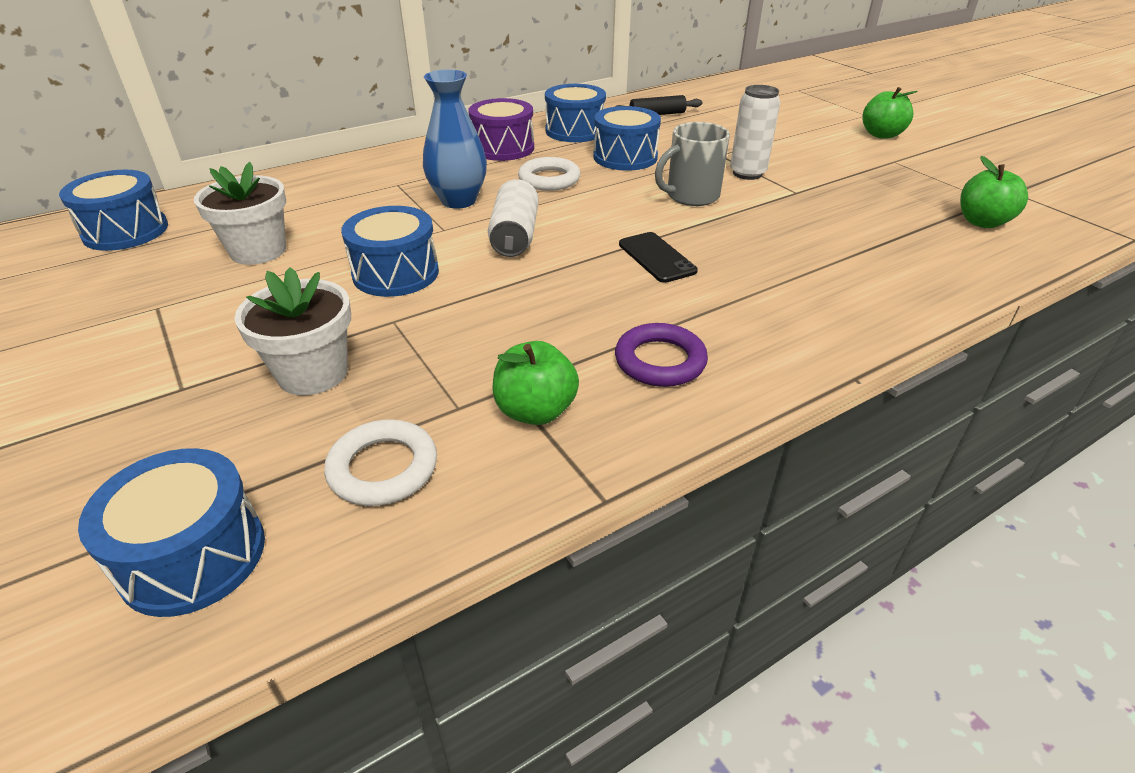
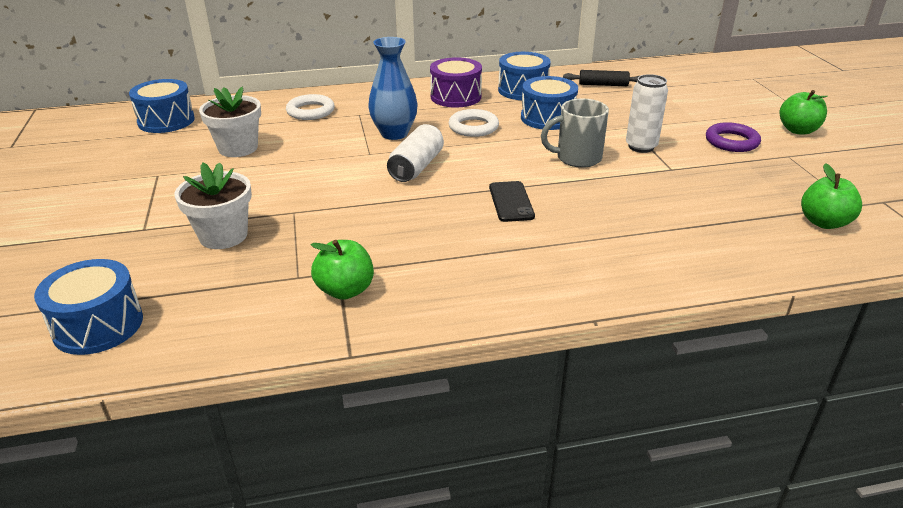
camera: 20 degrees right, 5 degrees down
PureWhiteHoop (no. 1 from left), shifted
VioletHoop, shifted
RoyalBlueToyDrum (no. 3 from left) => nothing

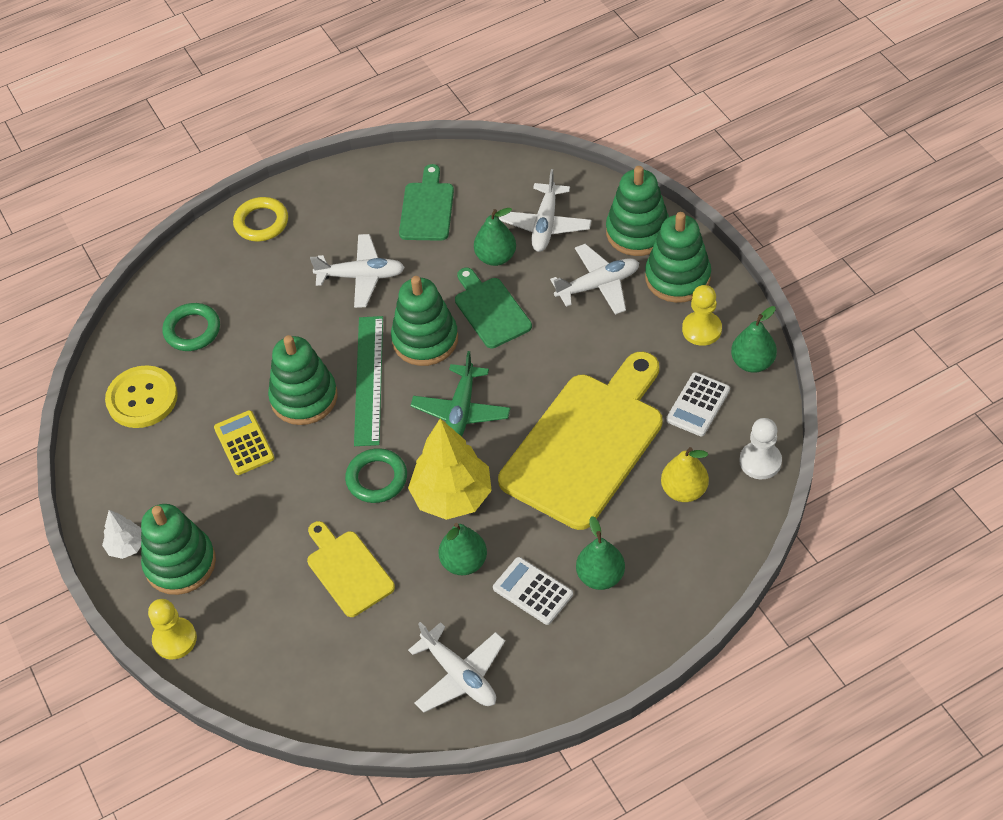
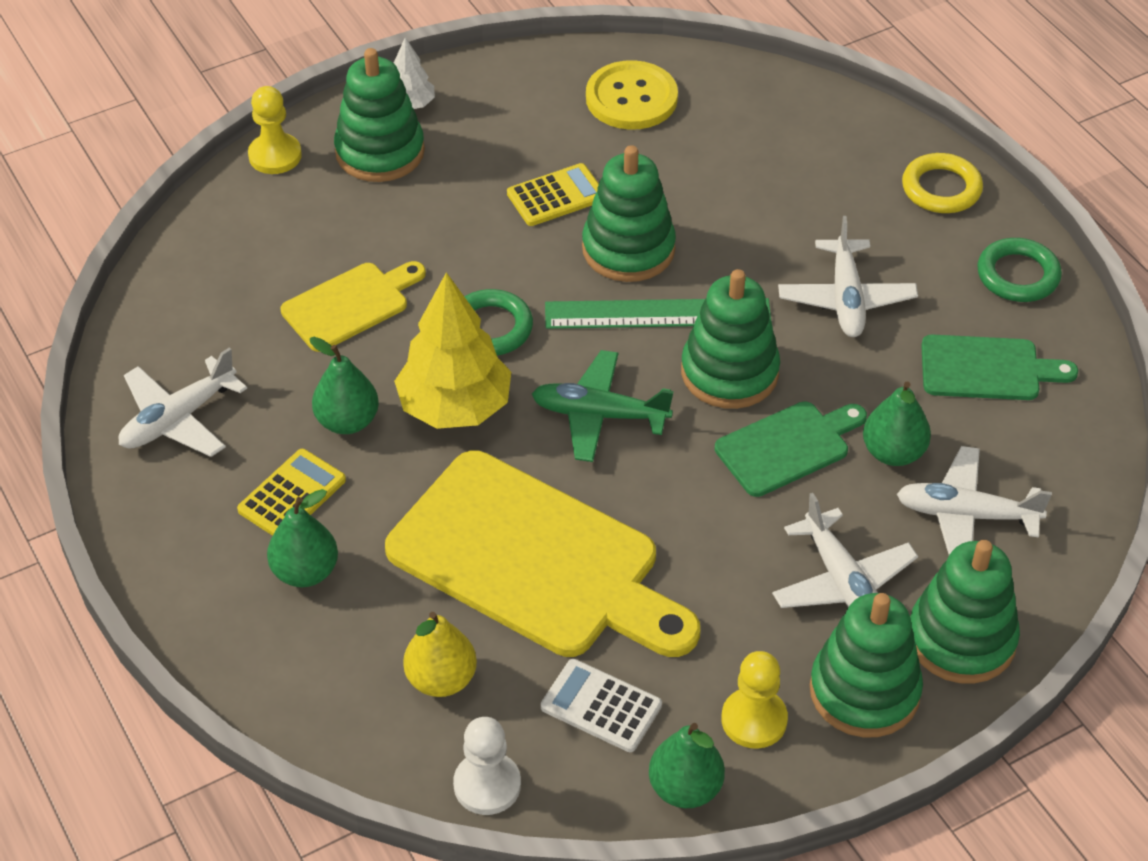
camera: 85 degrees right, 5 degrees down
PureWhiteCalculator (no. 1 from left) => GoldenCalculator (no. 1 from left)
GreenHoop (no. 1 from left in the first image) => GreenHoop (no. 2 from left), shifted

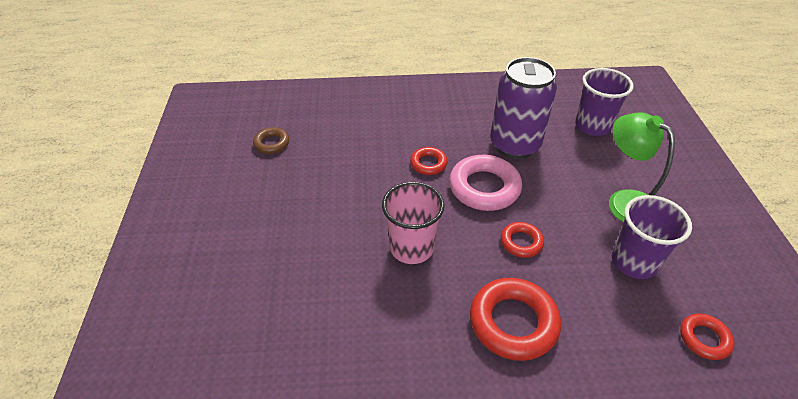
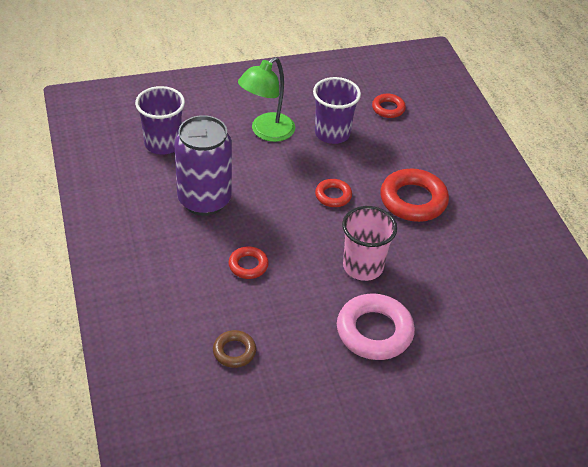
camera: 105 degrees left, 0 degrees up
BrownHoop, shifted
PinkHoop, shifted

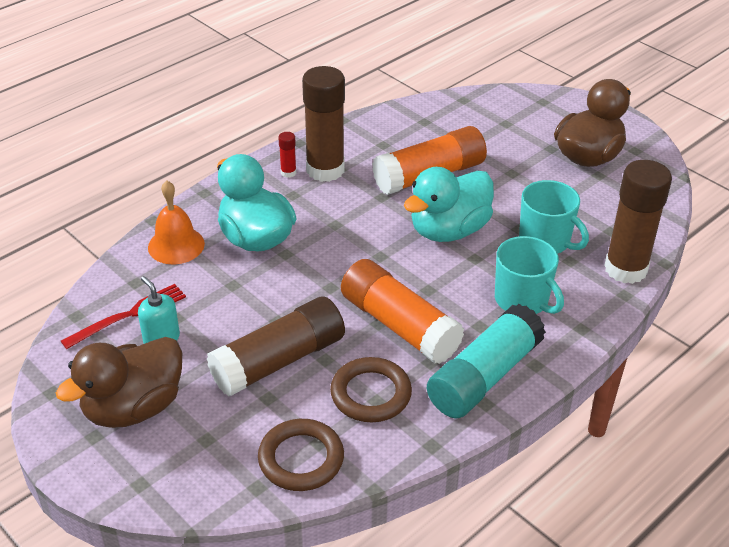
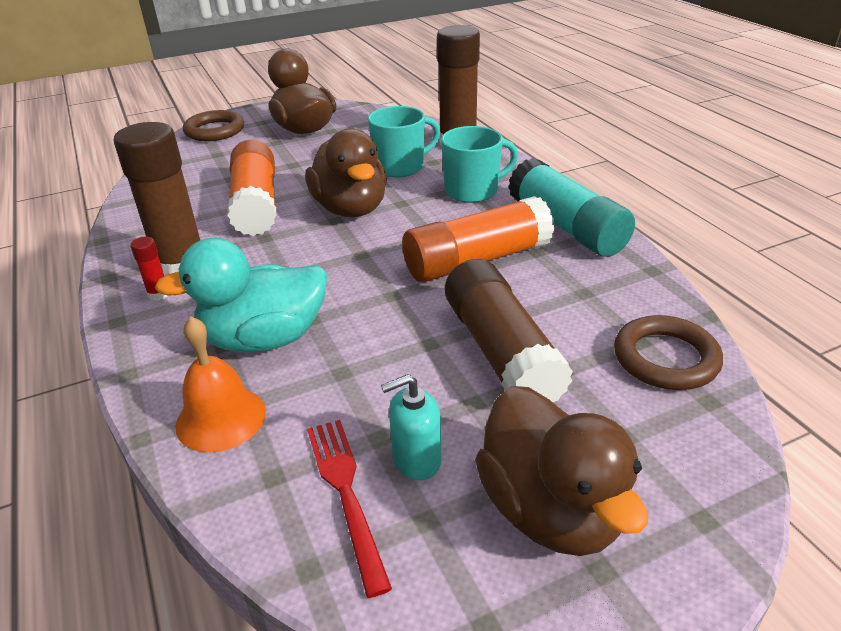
camera: 70 degrees left, 5 degrees down
BrownHoop (no. 2 from left in the first image) => BrownHoop (no. 1 from left), shifted
AquaDuck (no. 2 from left) => BrownDuck (no. 2 from left)

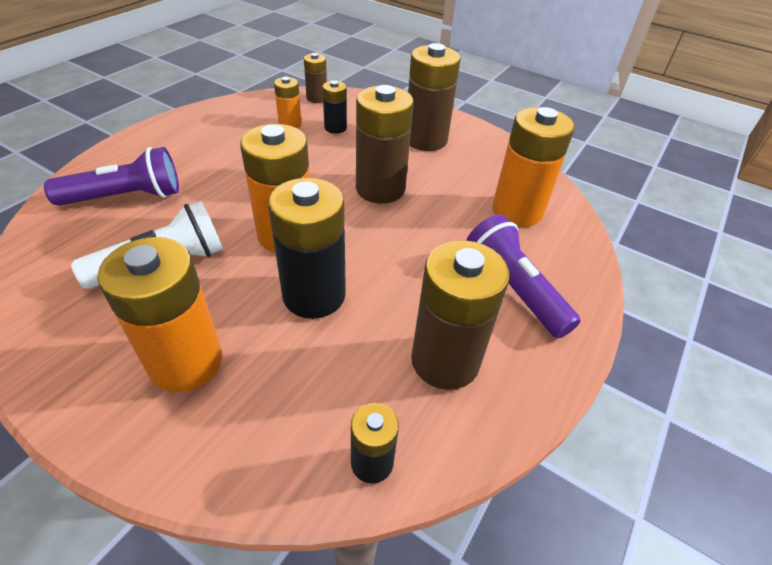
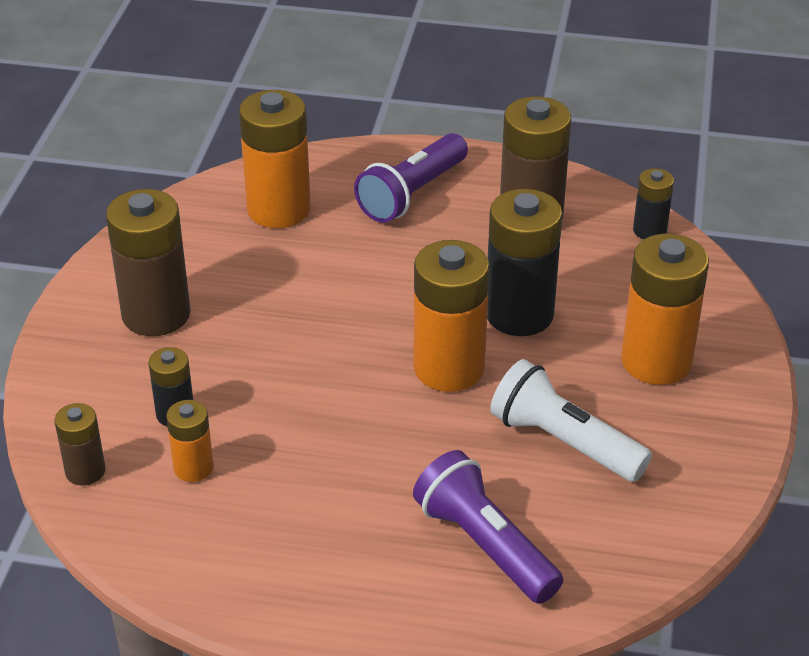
camera: 110 degrees left, 5 degrees down
BrownAaBattery (no. 2 from left) => nothing

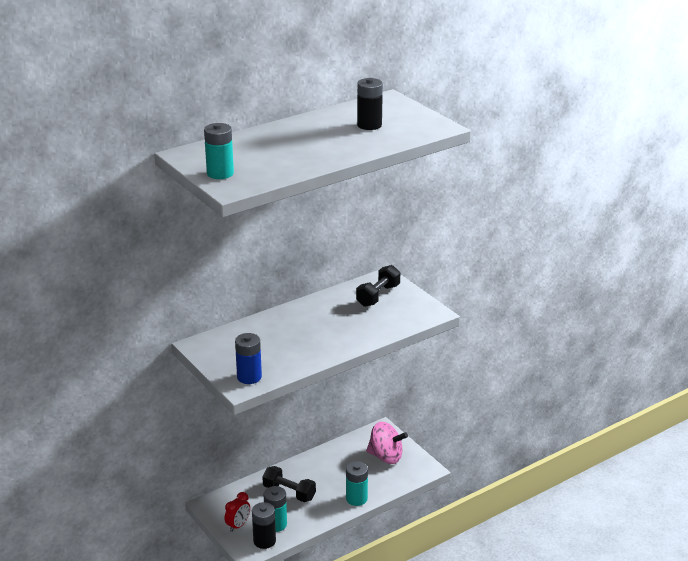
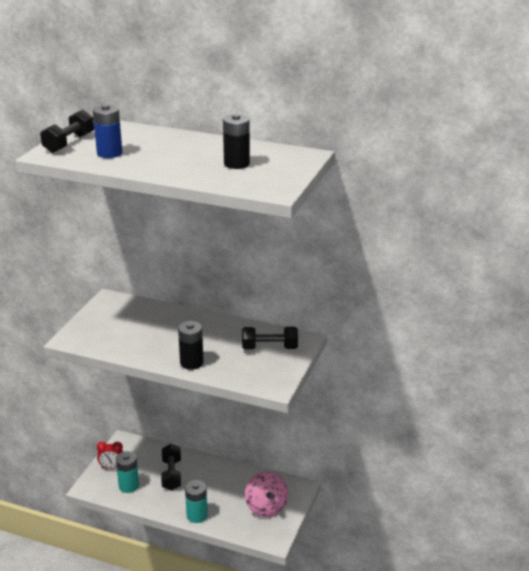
camera: 55 degrees right, 0 degrees up
AquaAaBattery (no. 1 from left) => EbonyFreeWeight (no. 1 from left)
RoyalBlueAaBattery, shifted
EbonyAaBattery (no. 1 from left), shifted

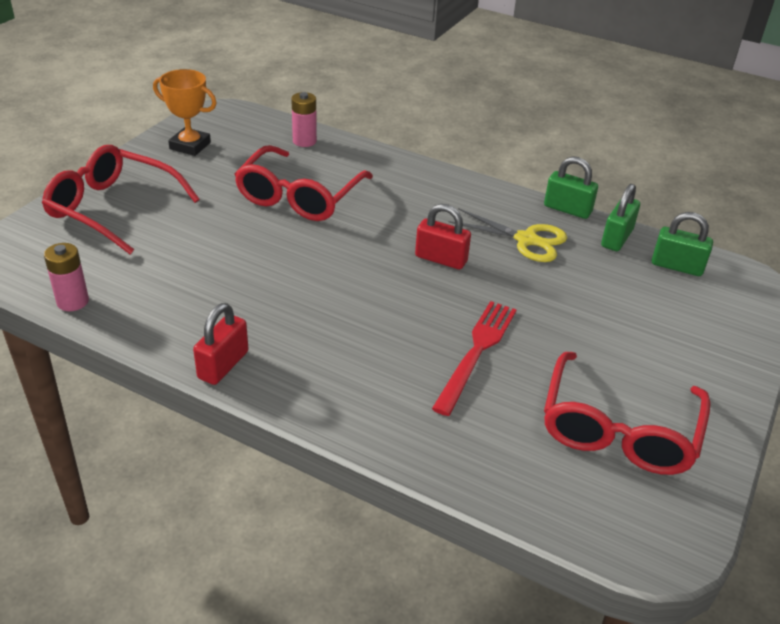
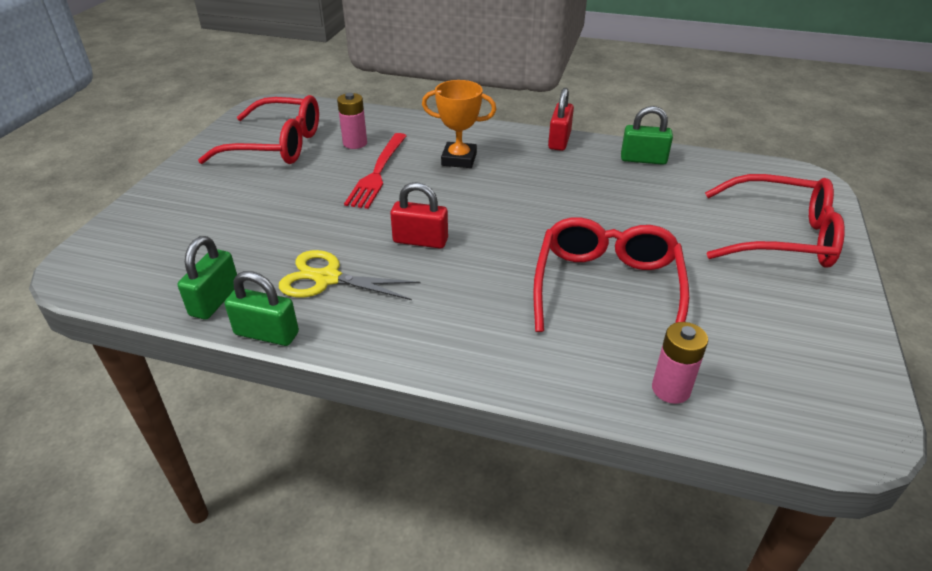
camera: 170 degrees right, 0 degrees up
RedEyeglasses (no. 3 from left in the first image) => RedEyeglasses (no. 1 from left), 90 degrees clockwise
PinkAaBattery (no. 1 from left), shifted
OrangeColouredTrophy, shifted
GreenSmallLock (no. 3 from left), shifted

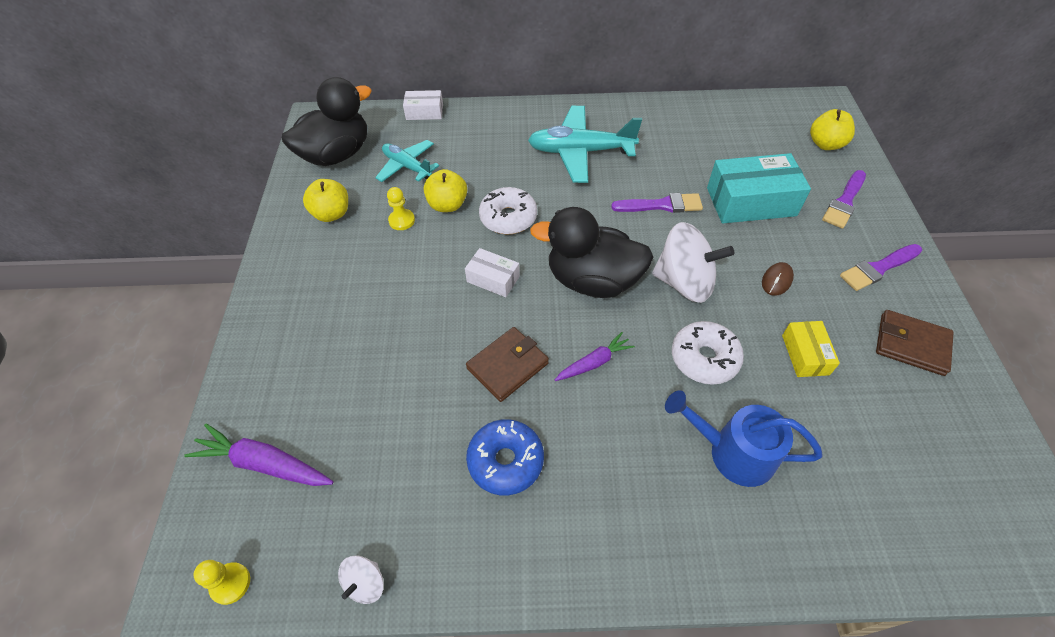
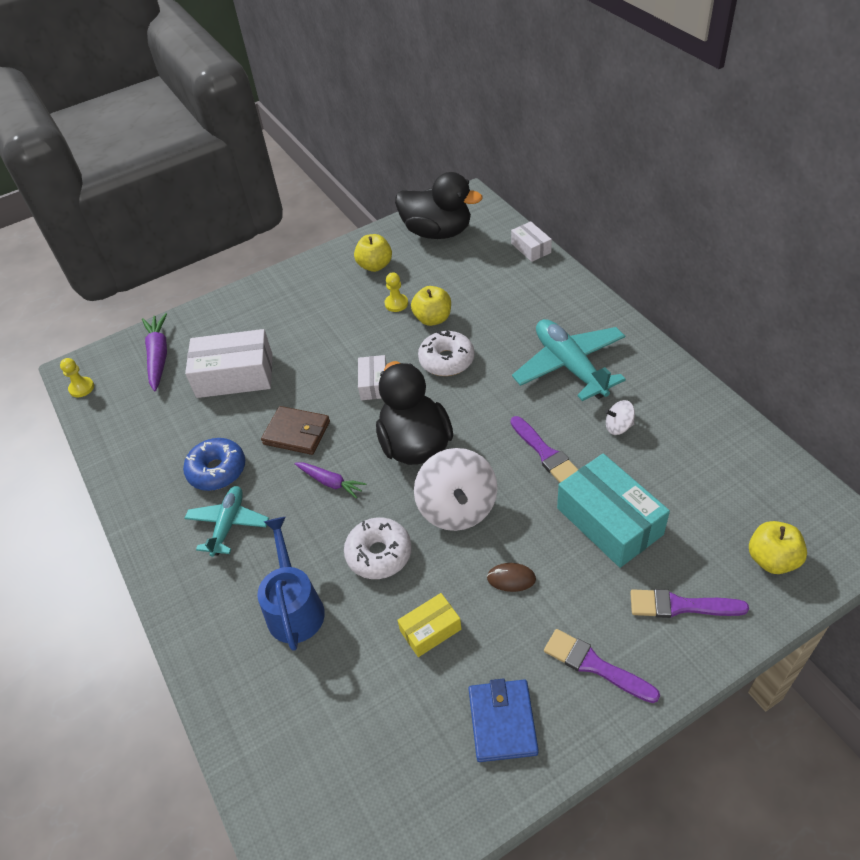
camera: 65 degrees right, 5 degrees down
AquaToyPlane (no. 1 from left), shifted
nothing => PureWhitePackage (no. 1 from left)
BrownBillfold (no. 2 from left) => RoyalBlueBillfold
PureWhiteWhirligig (no. 1 from left in the first image) => PureWhiteWhirligig (no. 2 from left), shifted

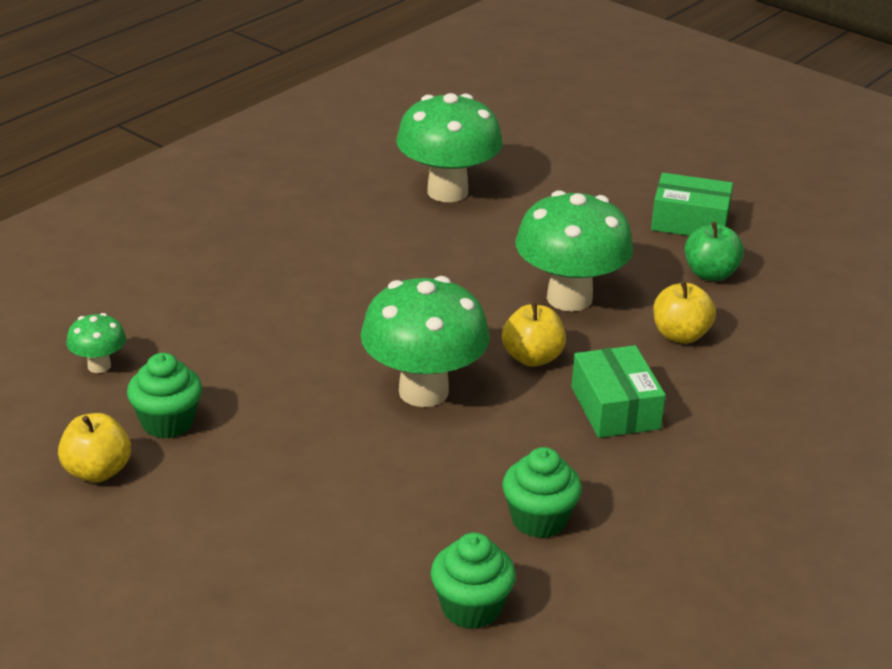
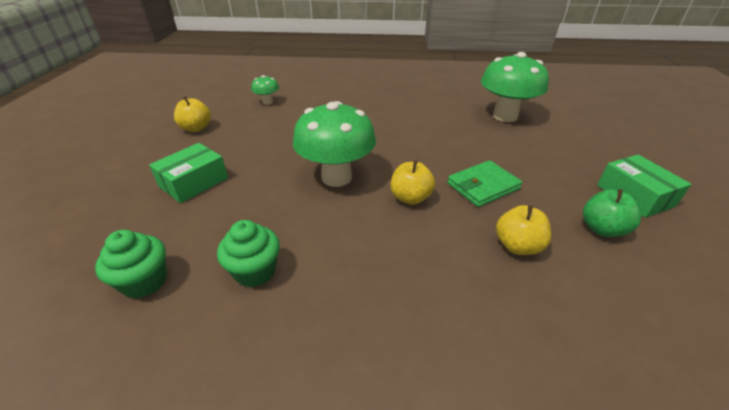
camera: 55 degrees right, 5 degrees up
GreenPackage (no. 1 from left), shifted
GreenFungus (no. 4 from left) => GreenBillfold
GreenMuffin (no. 1 from left) => nothing

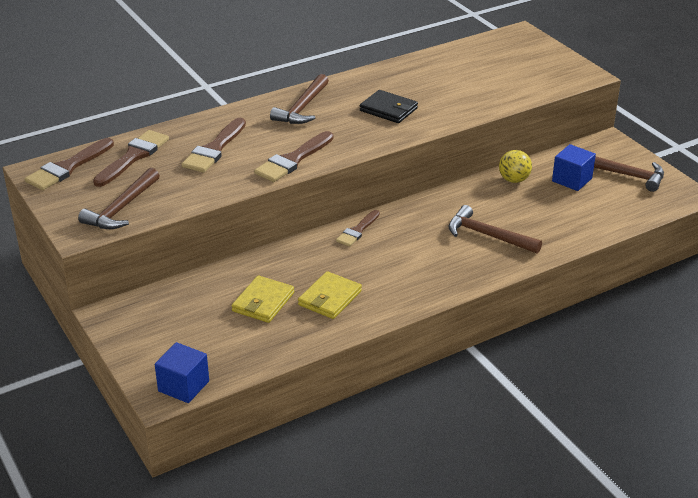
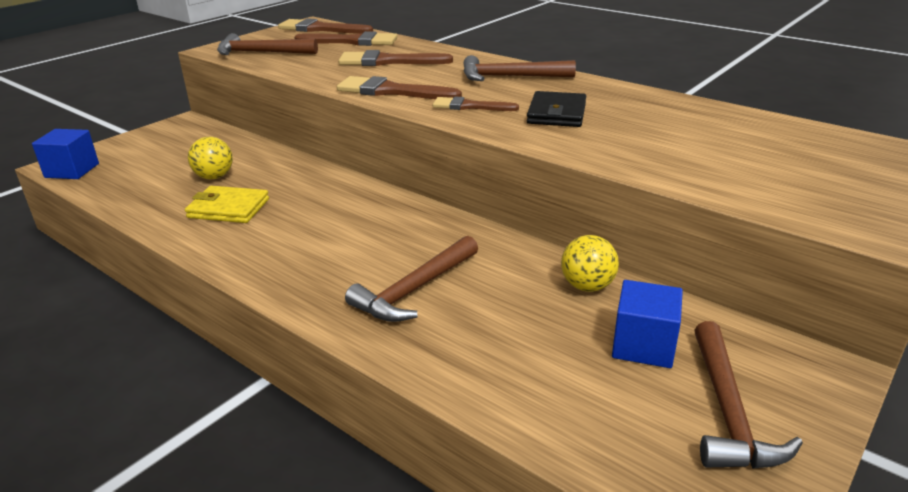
camera: 70 degrees right, 5 degrees down
GoldenBillfold (no. 1 from left) => GoldenPlayBall (no. 1 from left)
BrownCarpenter'sHammer (no. 3 from left in the first image) => BrownCarpenter'sHammer (no. 2 from left), 150 degrees counterclockwise
BrownPaintbrush (no. 5 from left), shifted

